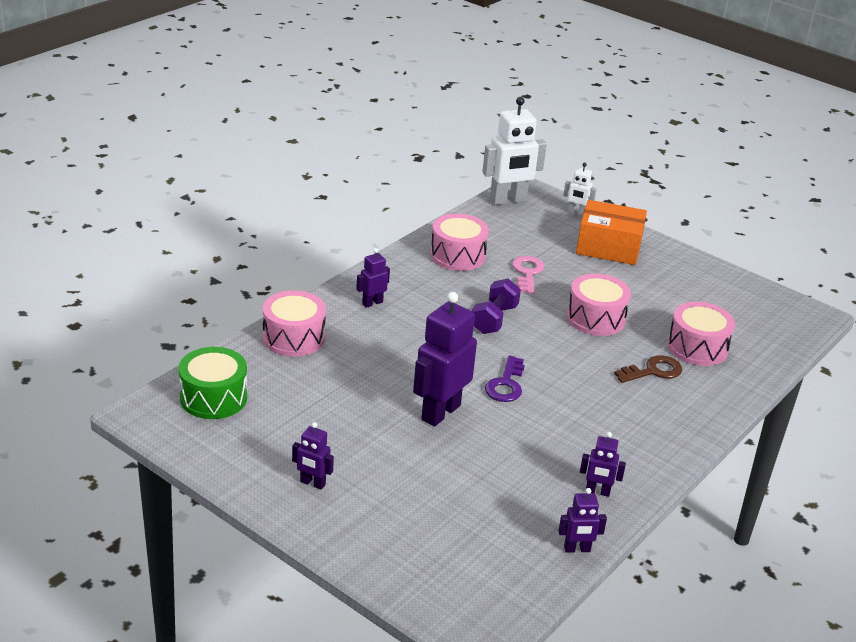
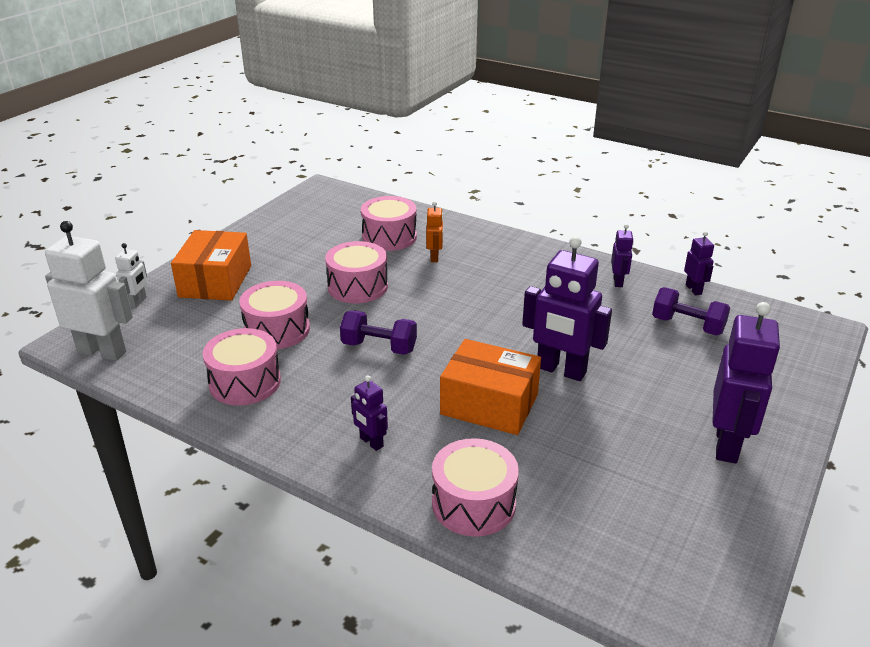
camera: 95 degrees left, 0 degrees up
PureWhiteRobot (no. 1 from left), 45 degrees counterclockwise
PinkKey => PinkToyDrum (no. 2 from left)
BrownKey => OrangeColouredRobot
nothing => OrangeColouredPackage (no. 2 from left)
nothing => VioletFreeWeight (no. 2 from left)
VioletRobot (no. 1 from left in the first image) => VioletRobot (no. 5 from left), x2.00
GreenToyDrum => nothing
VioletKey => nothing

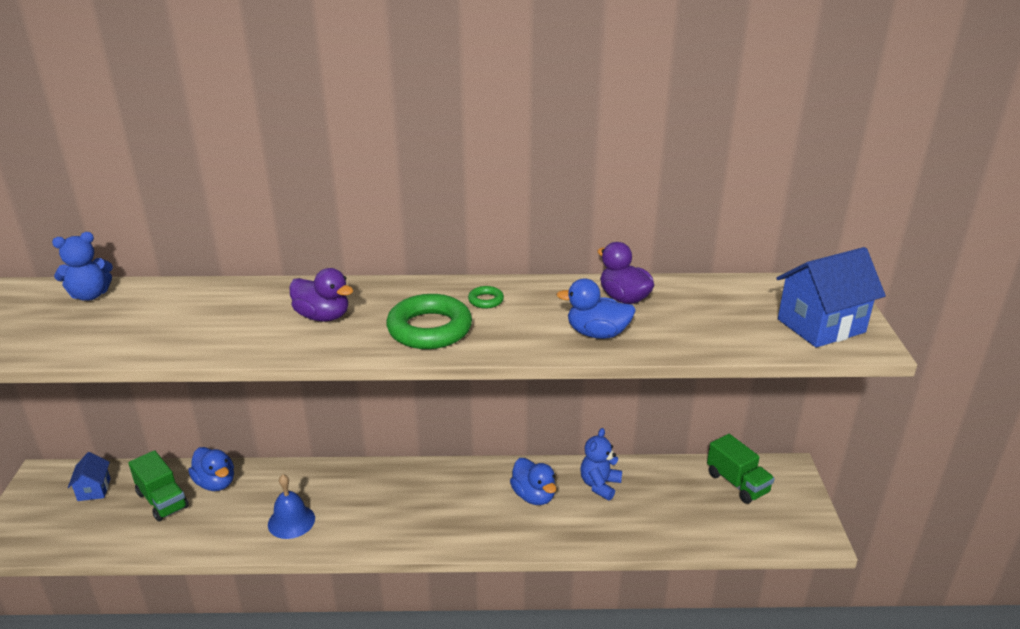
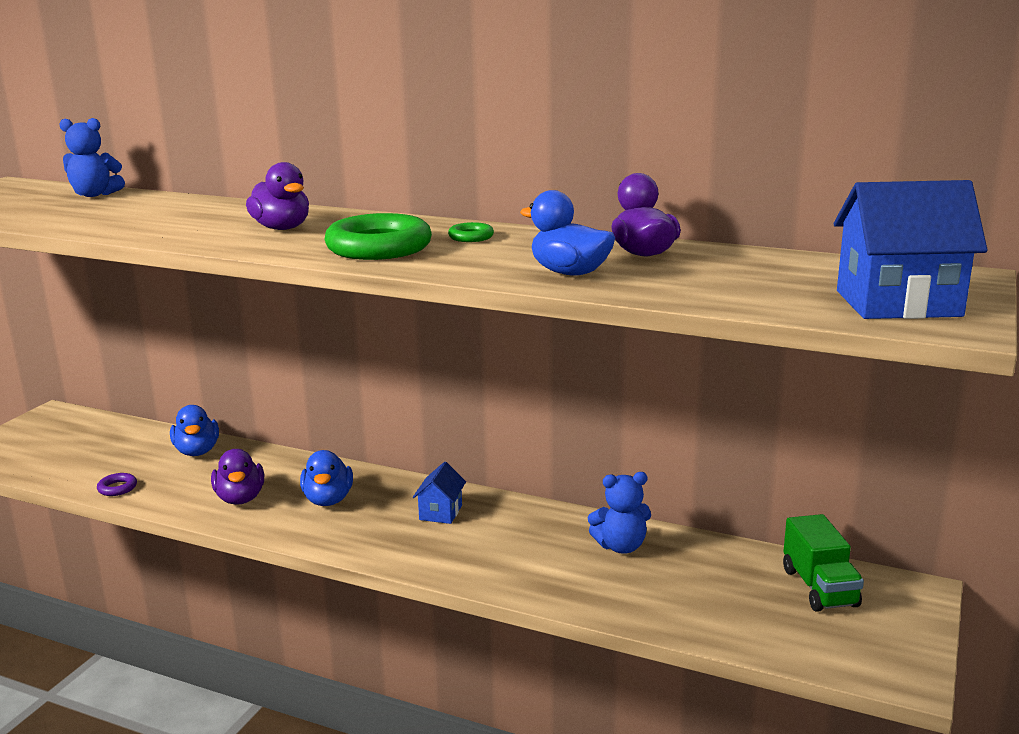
camera: 25 degrees right, 10 degrees down
nothing => VioletHoop
RoyalBlueSchoolBell => VioletDuck (no. 1 from left)
RoyalBlueDuck (no. 2 from left), shifted
RoyalBlueToyHouse (no. 1 from left), shifted
RoyalBlueTeddy (no. 2 from left), 150 degrees counterclockwise
GreenToyTruck (no. 1 from left) => nothing

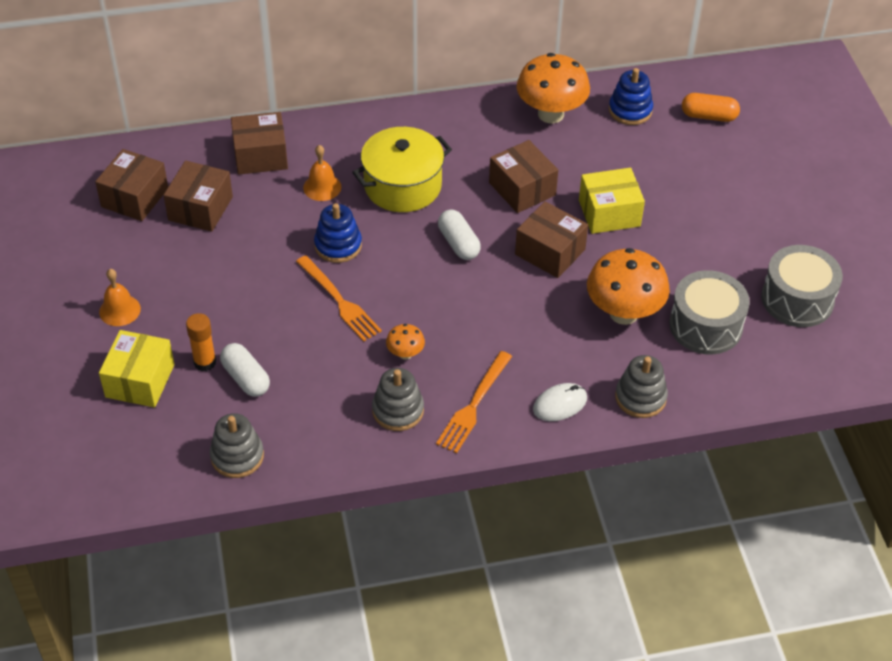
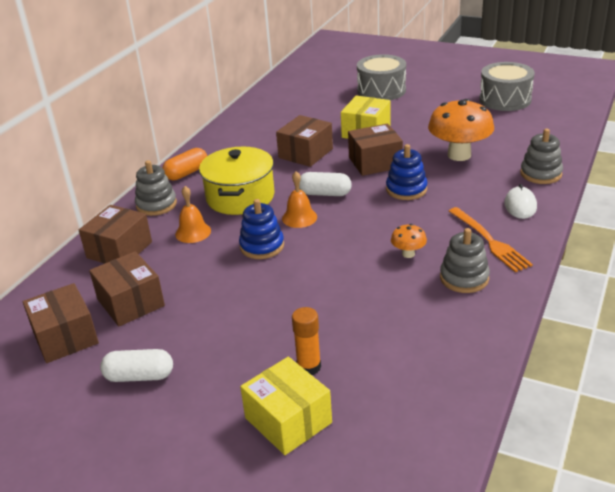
camera: 50 degrees left, 15 degrees down
PureWhitePillShape (no. 1 from left), shifted
AshGreyRingStacker (no. 1 from left), shifted
OrangeColouredPillShape, shifted
BrownPackage (no. 4 from left), 60 degrees counterclockwise
OrangeColouredSchoolBell (no. 1 from left in the first image) => OrangeColouredSchoolBell (no. 2 from left), shifted
AshGreyToyDrum (no. 1 from left), shifted
RoyalBlueRingStacker (no. 2 from left), shifted
OrangeColouredFork (no. 1 from left) => nothing
OrangeColouredFungus (no. 2 from left) => nothing

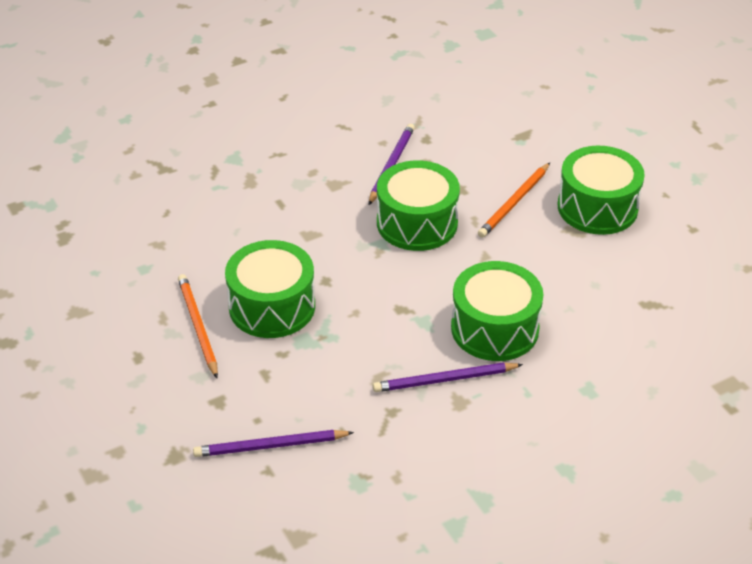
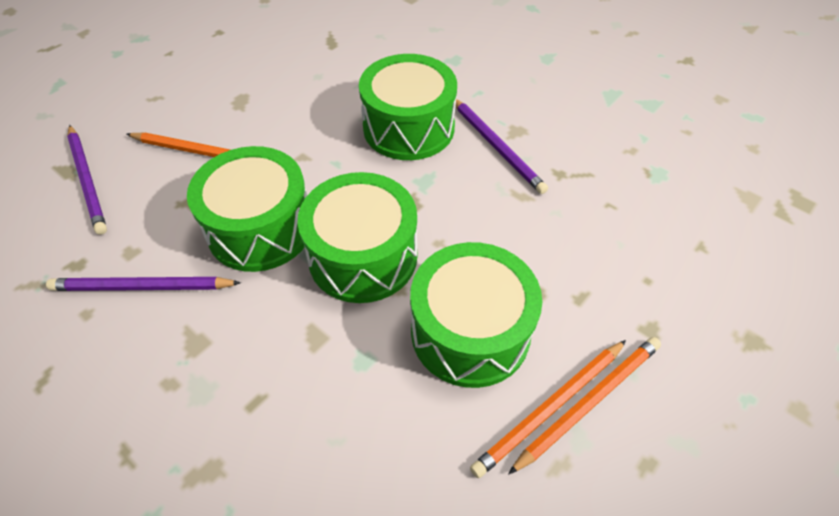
camera: 110 degrees left, 10 degrees up
VioletWoodenPencil (no. 1 from left), shifted
GreenToyDrum (no. 4 from left in the first image) => GreenToyDrum (no. 2 from left), shifted
nothing => OrangeColouredWoodenPencil (no. 3 from left)

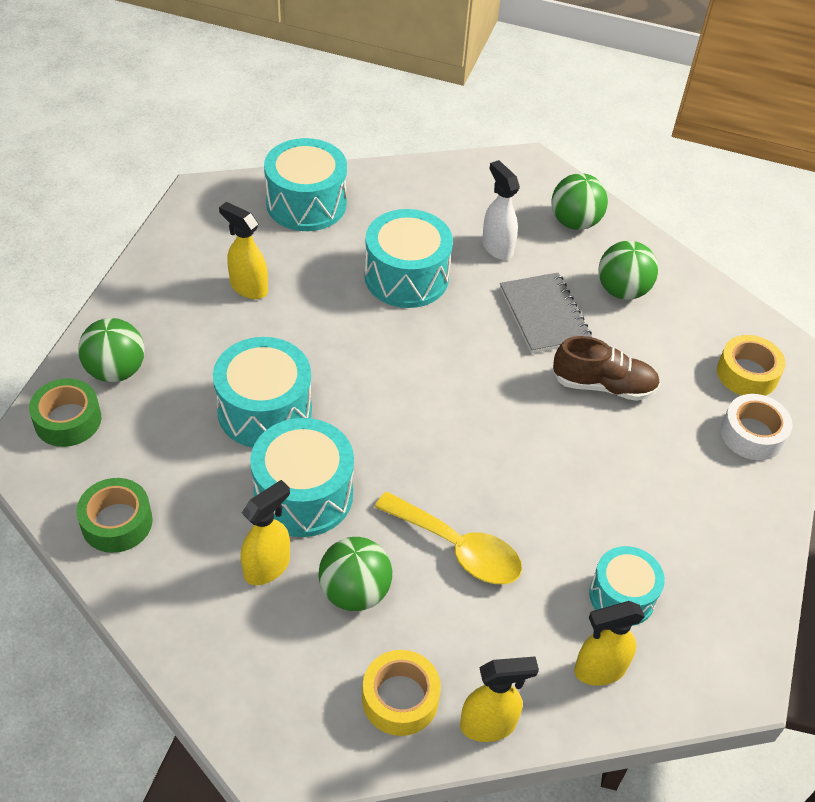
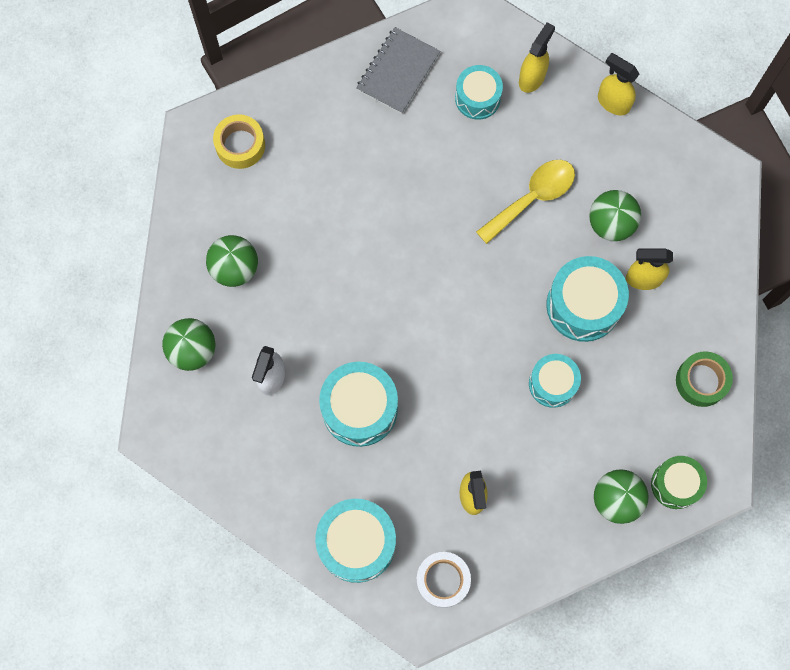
camera: 130 degrees left, 25 degrees up
AshGreyExerciseBook, shifted
PureWhiteTape, shifted
GoldenTeaspoon, 60 degrees clockwise
GoldenSprayer (no. 4 from left in the first image) => GoldenSprayer (no. 2 from left), 90 degrees counterclockwise
AquaToyDrum (no. 1 from left in the first image) => AquaToyDrum (no. 4 from left), x0.64
GreenTape (no. 1 from left) => GreenToyDrum
GoldenTape (no. 1 from left) => nothing
BrownShoe => nothing

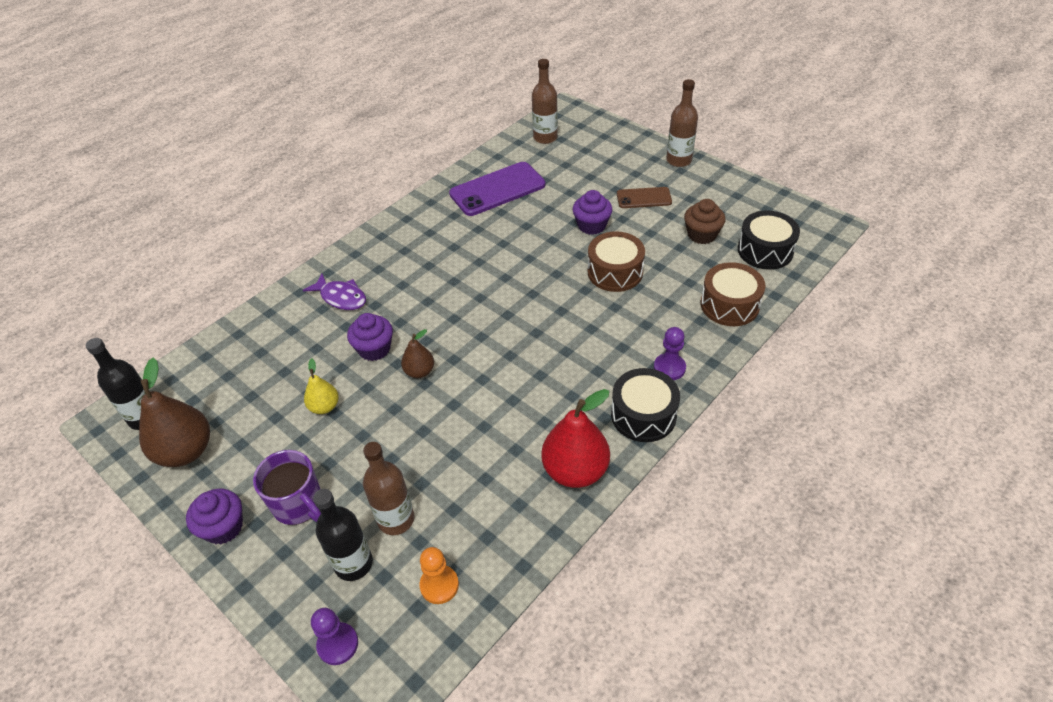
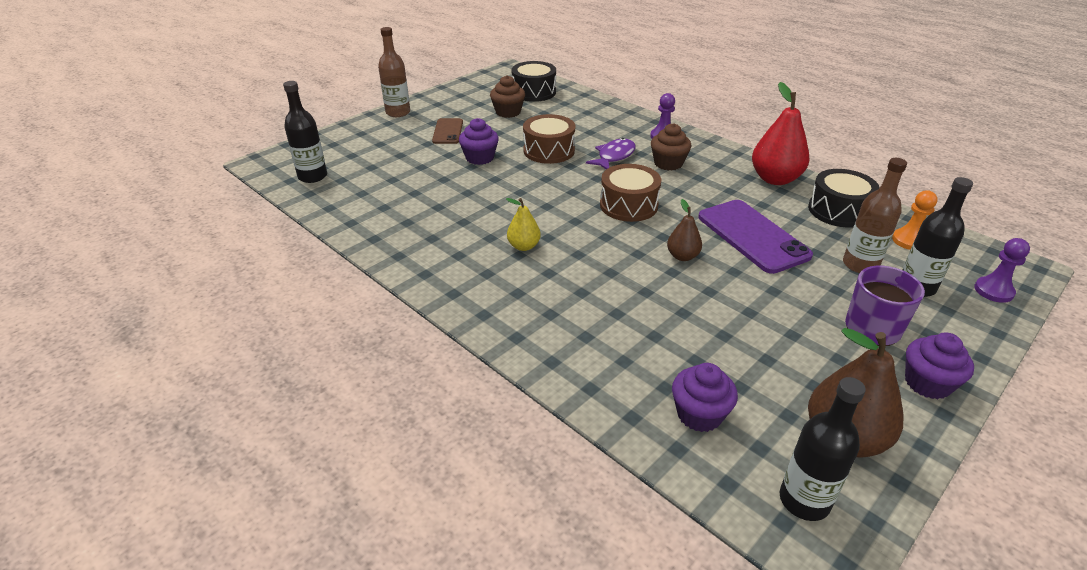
camera: 90 degrees left, 10 degrees down
BrownBottle (no. 2 from left) => EbonyBottle (no. 1 from left)
GoldenPearFruit, shifted
VioletToyFish, shifted
BrownToyDrum (no. 2 from left), shifted
nothing => BrownMuffin (no. 2 from left)
VioletMuffin (no. 2 from left), shifted
VioletPhone, shifted
EbonyToyDrum (no. 1 from left in the first image) => EbonyToyDrum (no. 2 from left), shifted

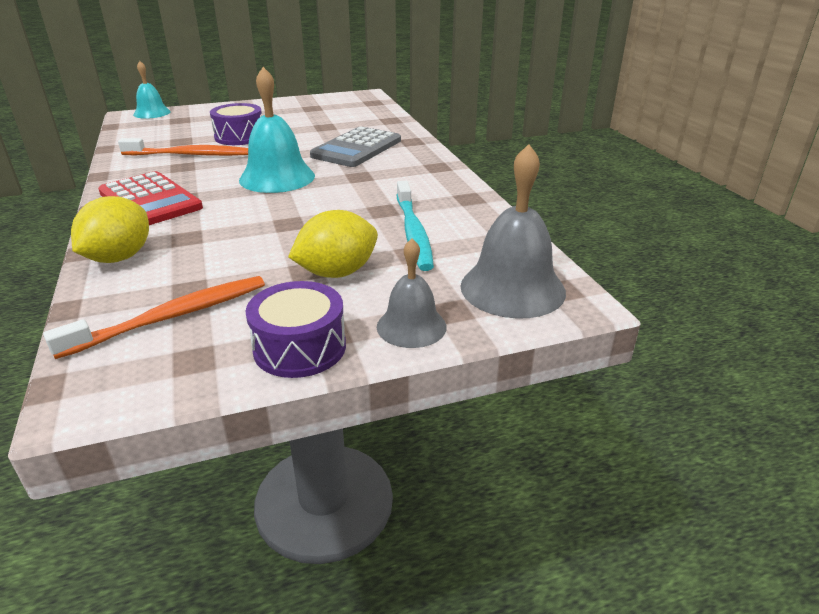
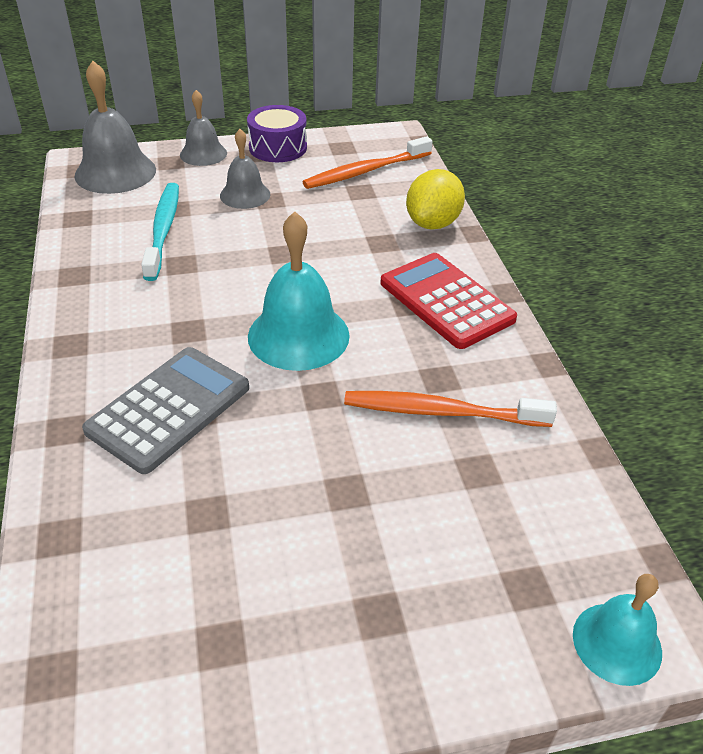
camera: 175 degrees left, 10 degrees up
GoldenLemon (no. 2 from left) => AshGreySchoolBell (no. 3 from left)
VioletToyDrum (no. 1 from left) => nothing

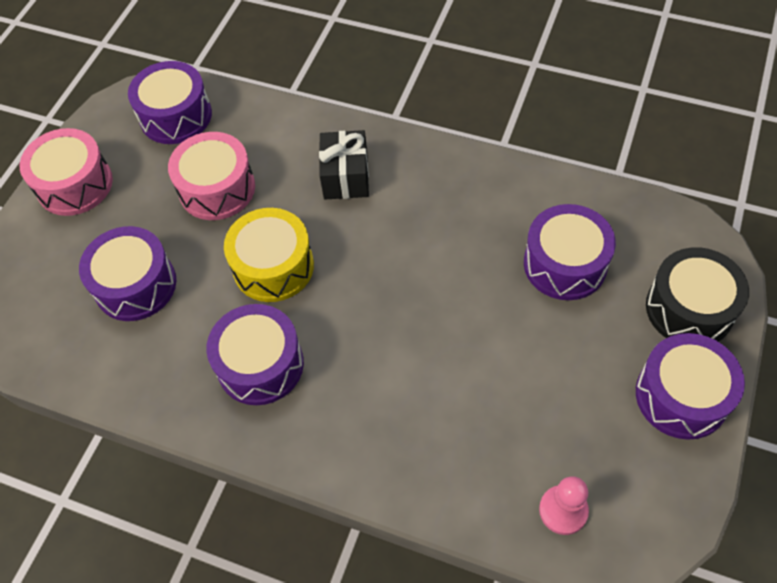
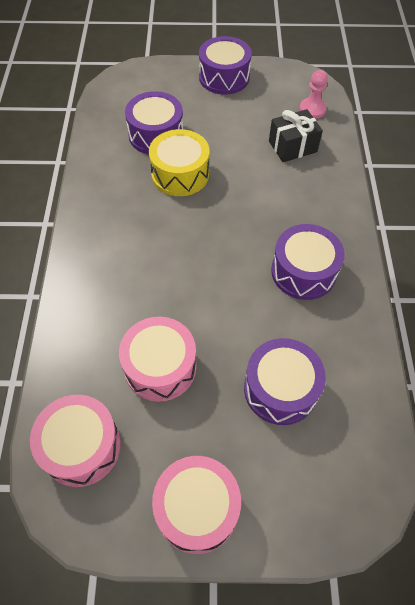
camera: 115 degrees left, 0 degrees up
VioletToyDrum (no. 2 from left) => PinkToyDrum (no. 1 from left)
GoldenToyDrum, shifted
EbonyGift, shifted
EbonyToyDrum => nothing

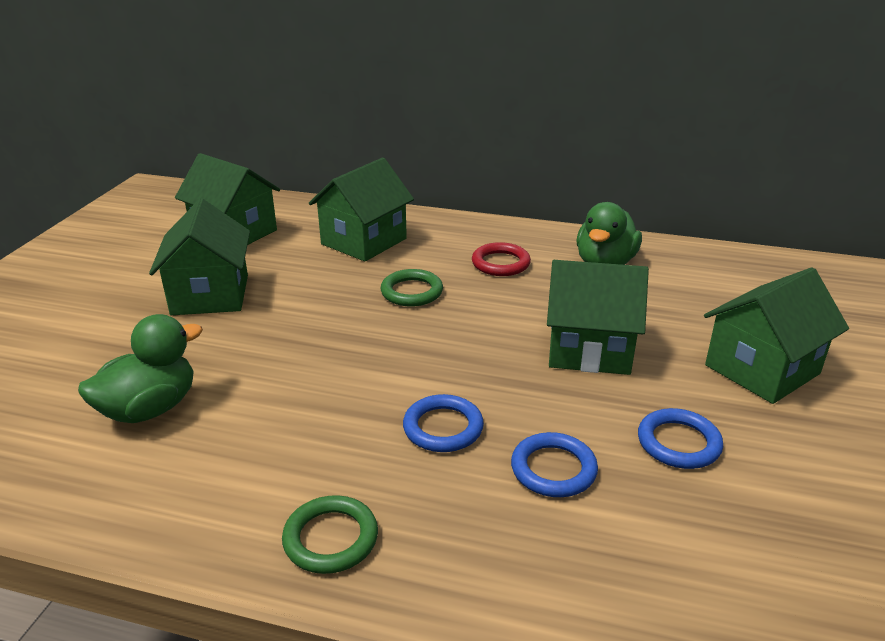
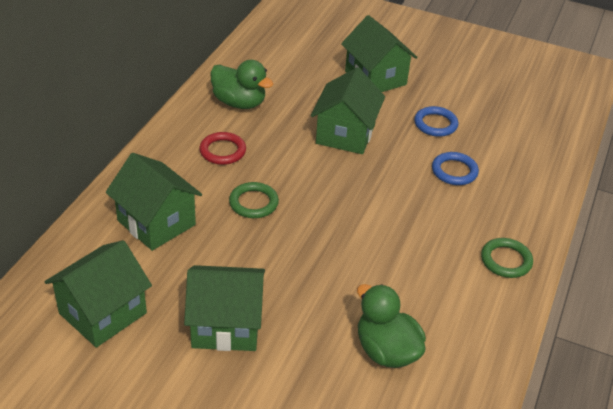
camera: 85 degrees left, 10 degrees up
RoyalBlueHoop (no. 1 from left) => nothing

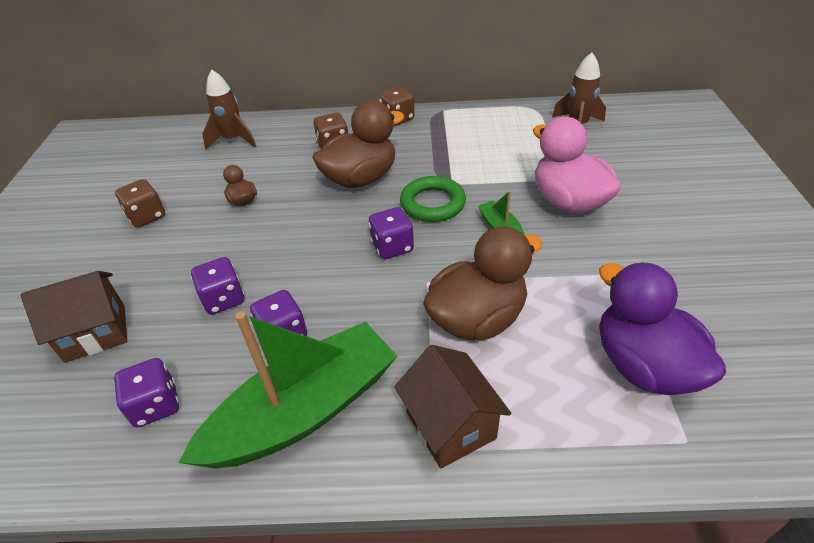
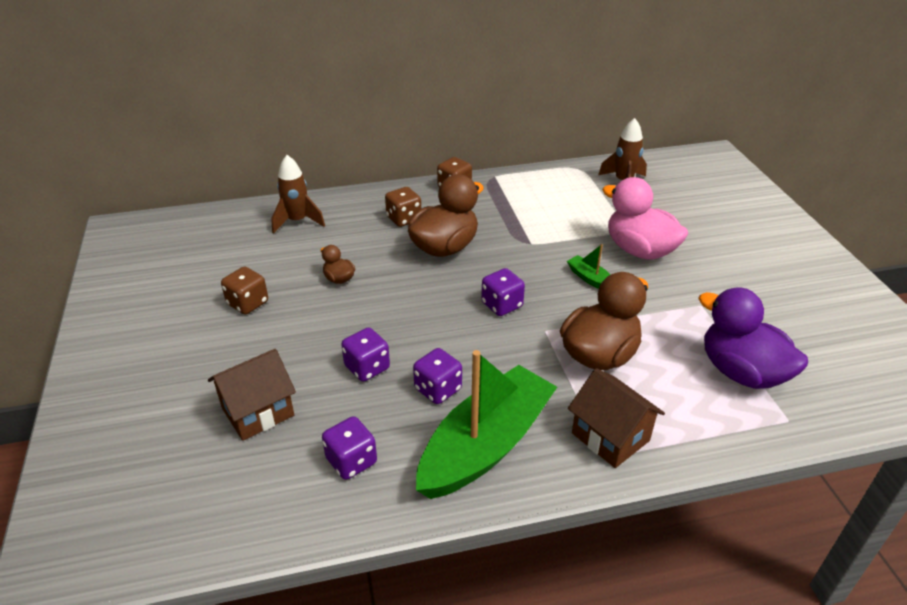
camera: 15 degrees left, 5 degrees down
GreenHoop => nothing

